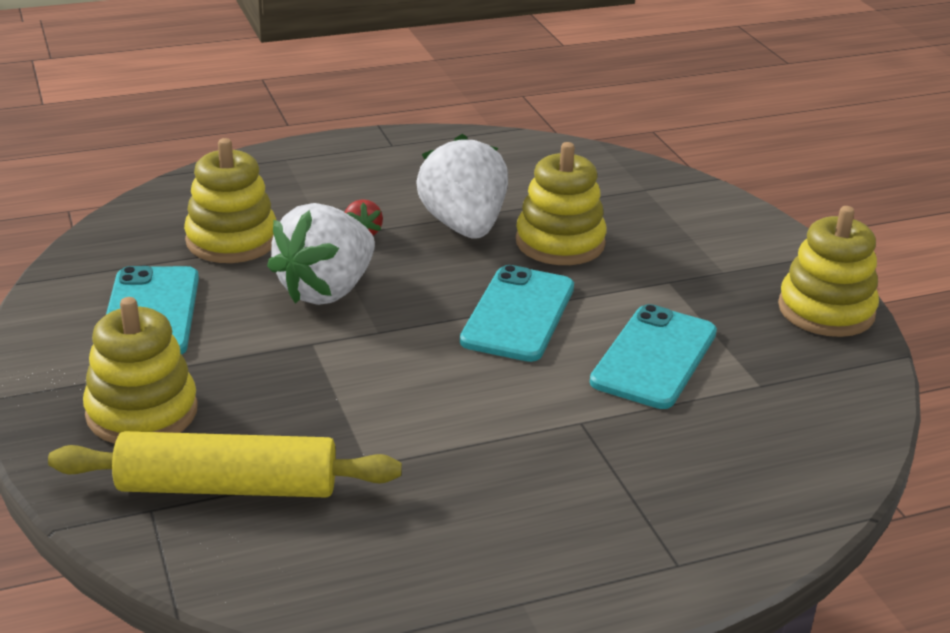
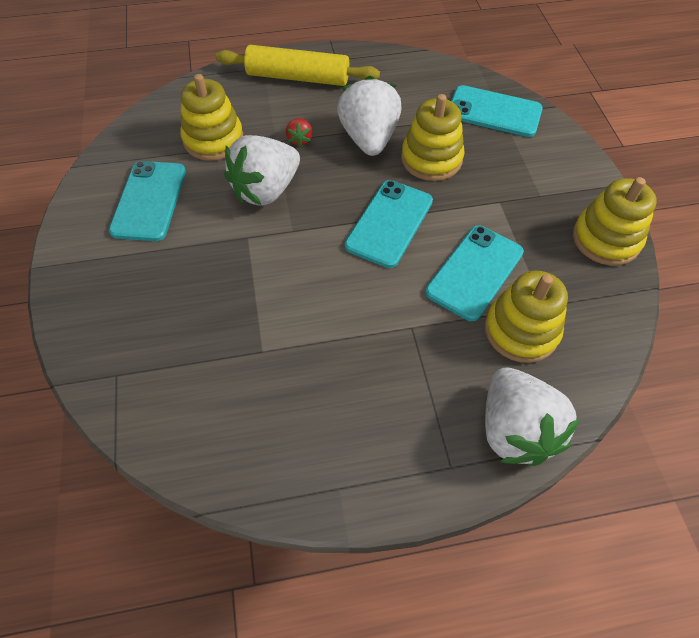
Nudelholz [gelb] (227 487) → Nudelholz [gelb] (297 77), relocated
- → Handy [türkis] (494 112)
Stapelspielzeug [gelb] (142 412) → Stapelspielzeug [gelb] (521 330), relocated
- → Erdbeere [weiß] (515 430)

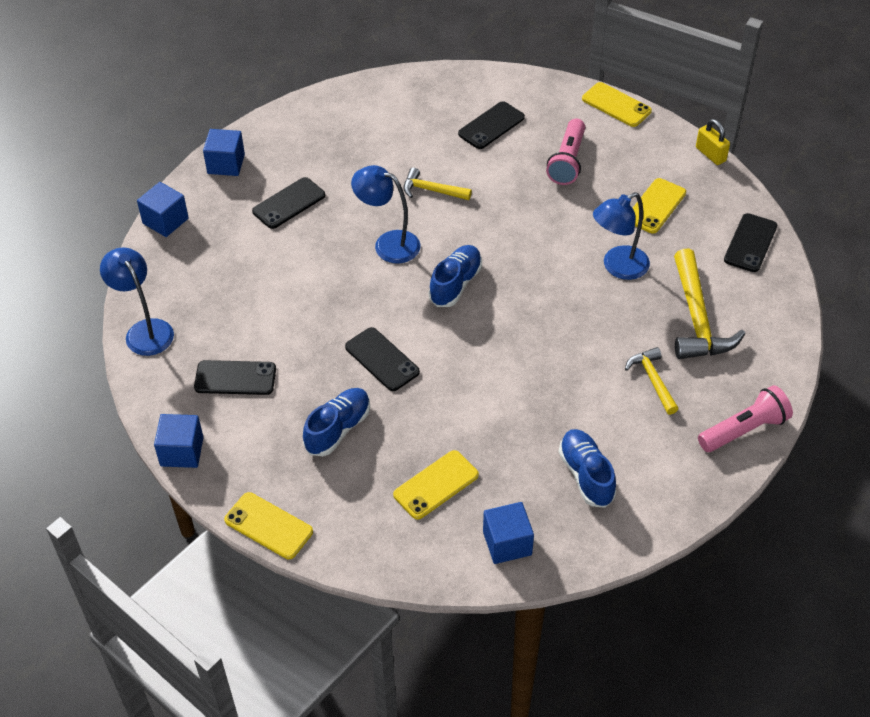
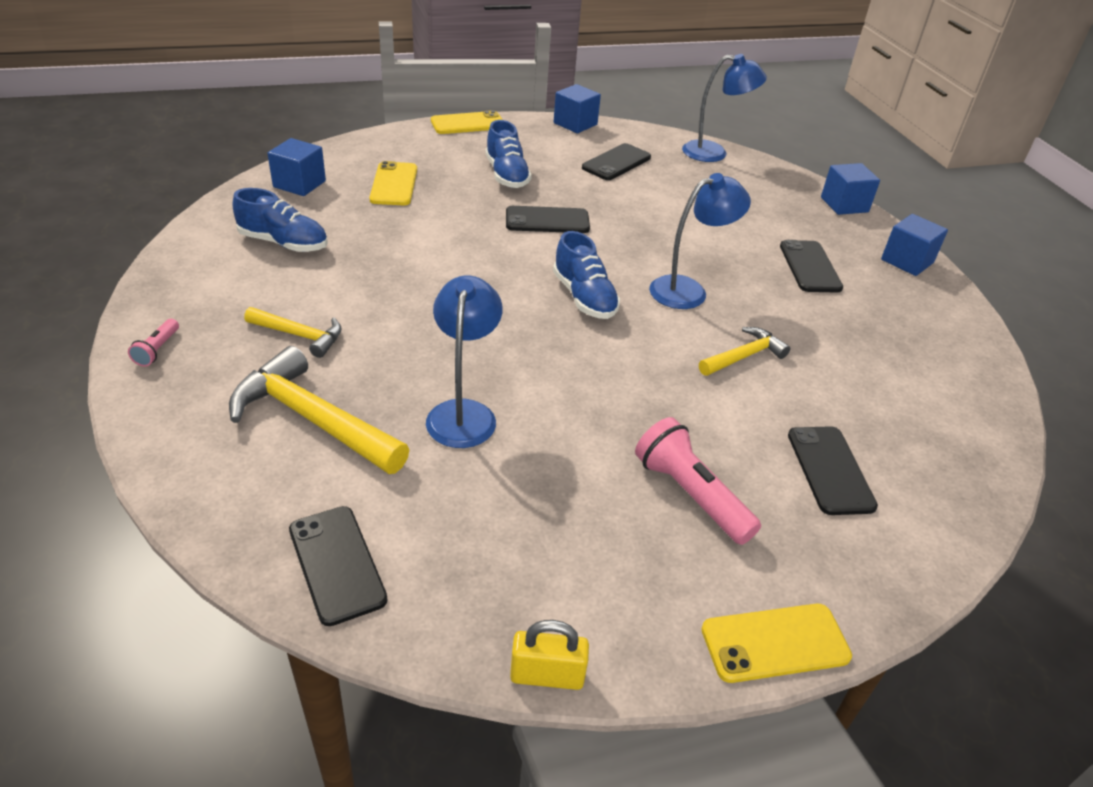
Taschenlampe [rosa] (744 429) → Taschenlampe [rosa] (157 350), x0.51
Handy [gelb] (655 206) → -

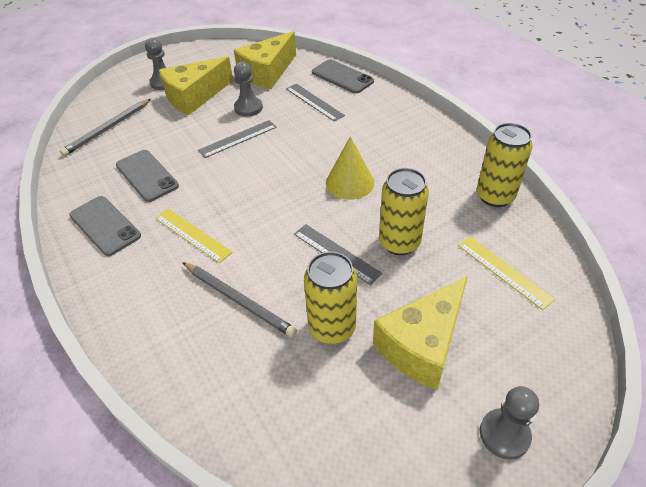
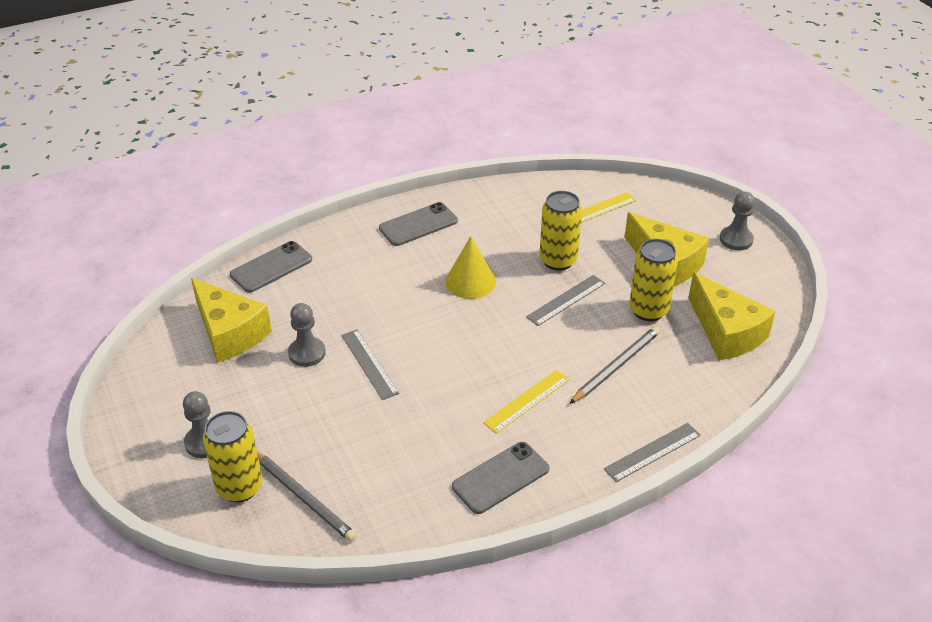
Dose [gelb] (495 196) → Dose [gelb] (239 487), relocated
Handy [grau] (147 175) → Handy [grau] (418 224), relocated
Lineal [grau] (314 102) → Lineal [grau] (652 452), relocated
Käse [gelb] (194 96) → Käse [gelb] (726 332), relocated

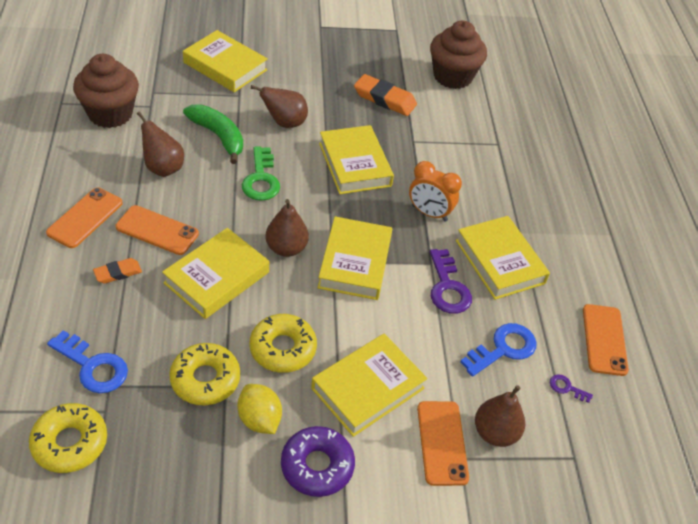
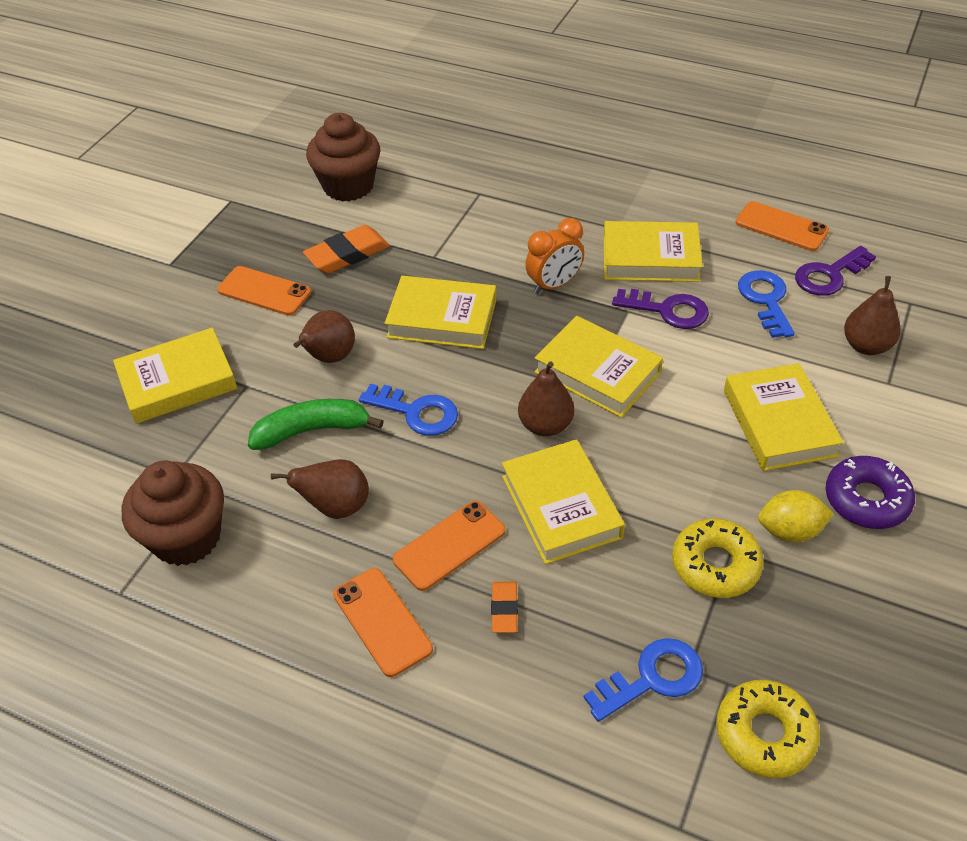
Handy [orange] (442 443) → Handy [orange] (264 291), relocated
Schlüssel [grün] (261 179) → Schlüssel [blau] (416 412)
Schlüssel [lila] (566 388) → Schlüssel [lila] (829 275), x2.02
Donut [gelb] (282 348) → -

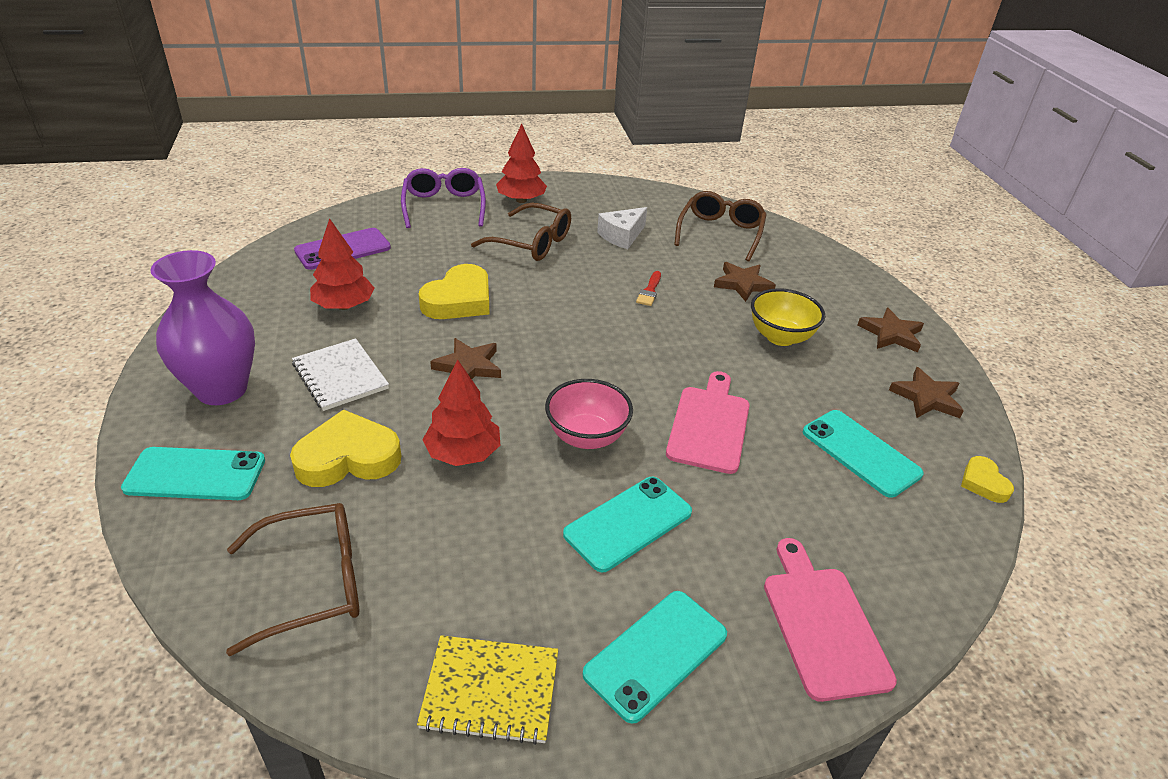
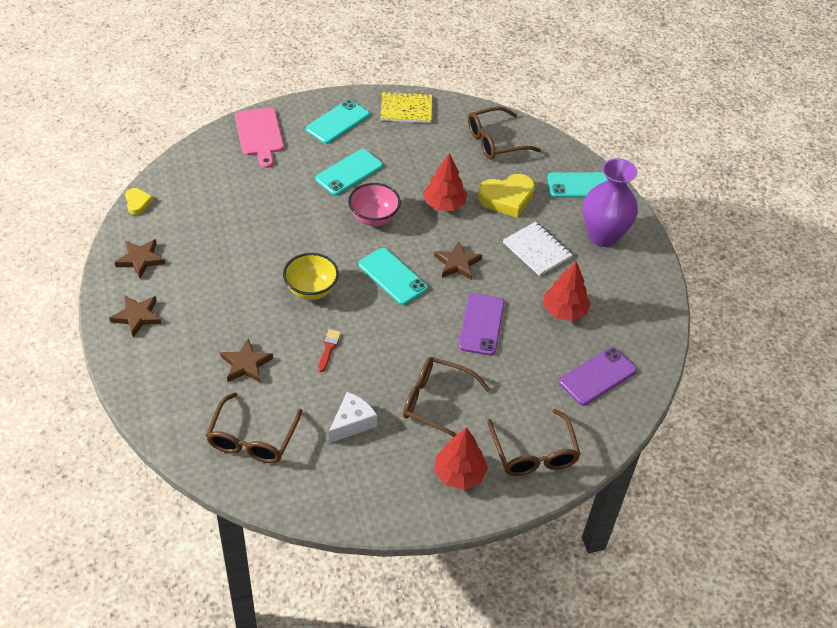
Schüssel [gelb] (780 337) → Schüssel [gelb] (311 290), relocated
Handy [türkis] (860 453) → Handy [türkis] (392 276), relocated
Herz [gelb] (459 300) → Handy [lila] (481 324)
Brille [lila] (444 206) → Brille [braun] (534 453)
Schneidebrett [rosa] (709 425) → -

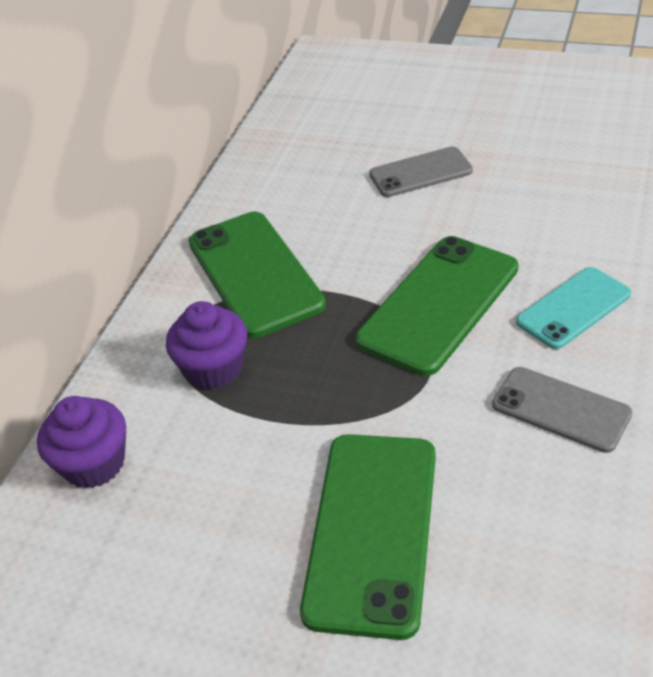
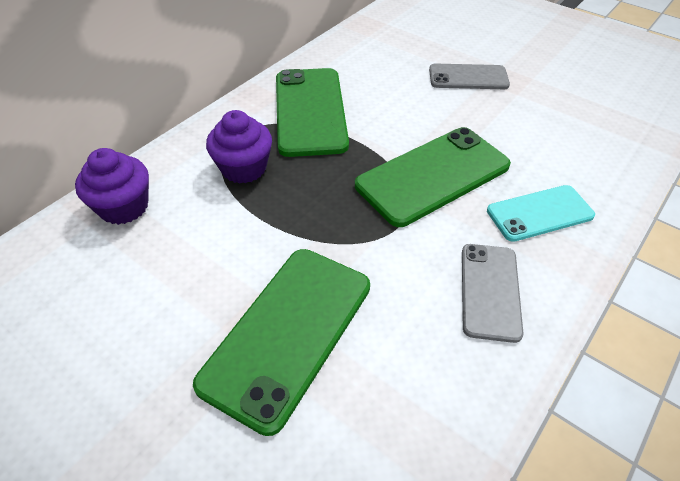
Handy [grau] (561 409) → Handy [grau] (490 291), 45 degrees clockwise

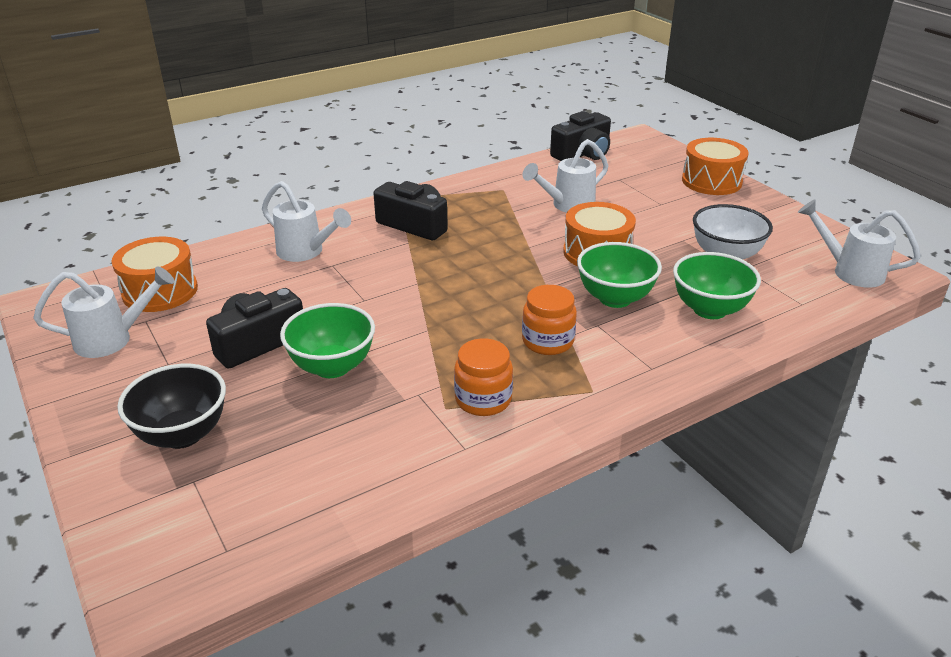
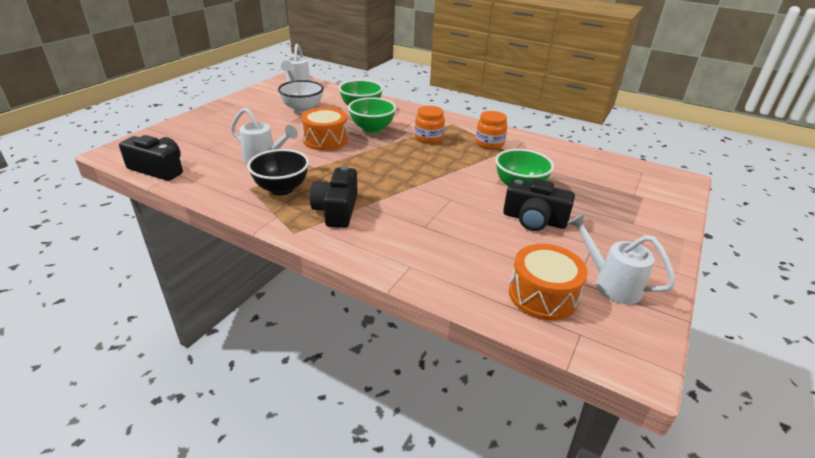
Schüssel [schwarz] (182 434) → Schüssel [schwarz] (282 189), relocated
Gießkanne [weiß] (306 252) → -
Trommel [orange] (711 181) → -

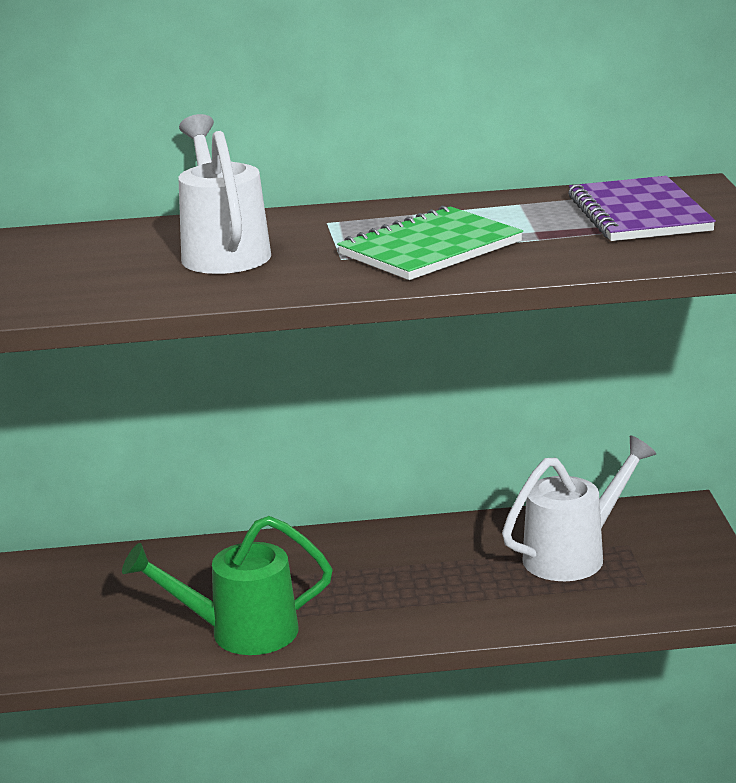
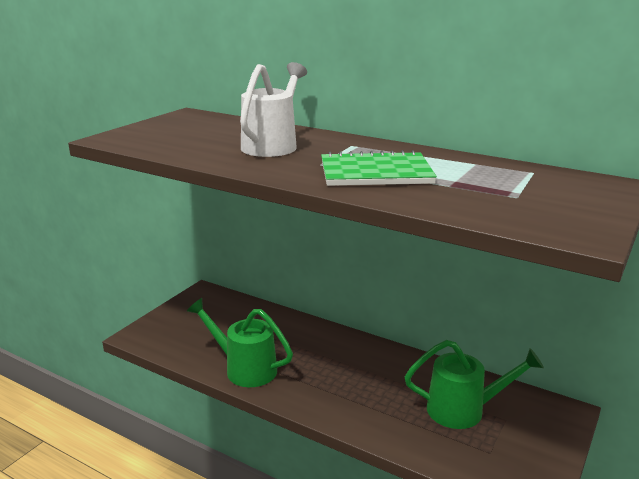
Gießkanne [weiß] (573 555) → Gießkanne [grün] (464 410)
Notizbuch [lila] (639 214) → -

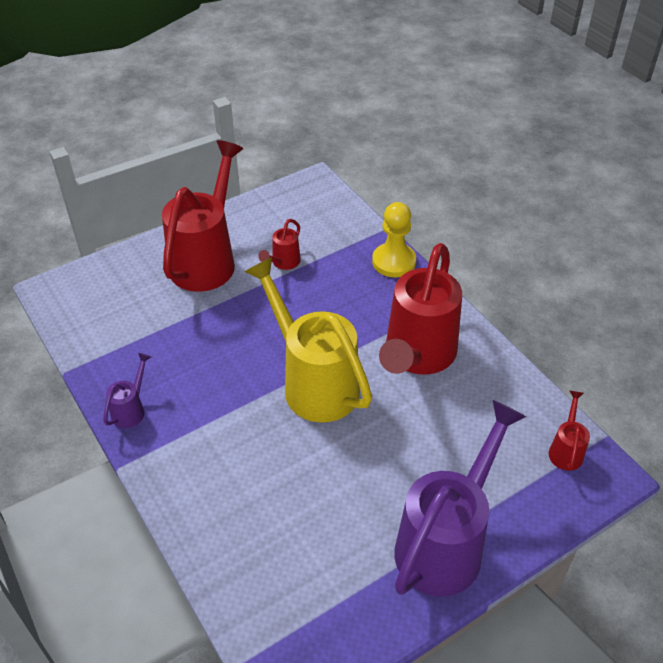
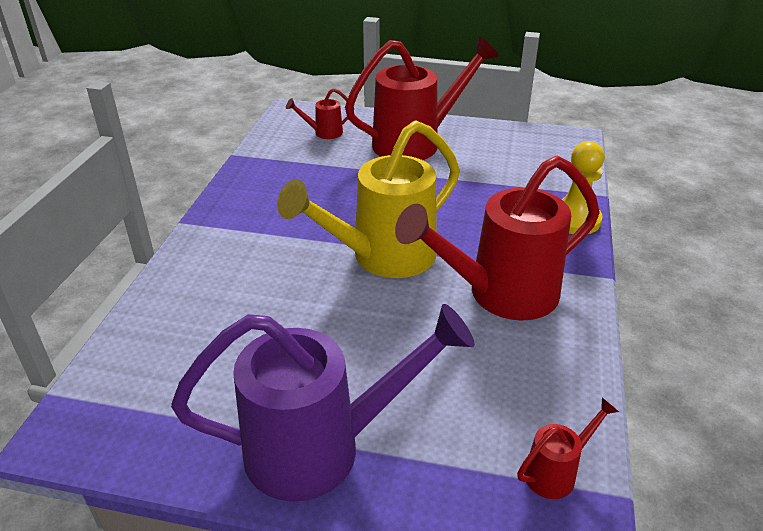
Gießkanne [gelb] (313 382) → Gießkanne [gelb] (383 258), 135 degrees counterclockwise
Gießkanne [rot] (283 263) → Gießkanne [rot] (324 133), relocated
Gießkanne [lila] (131 409) → -

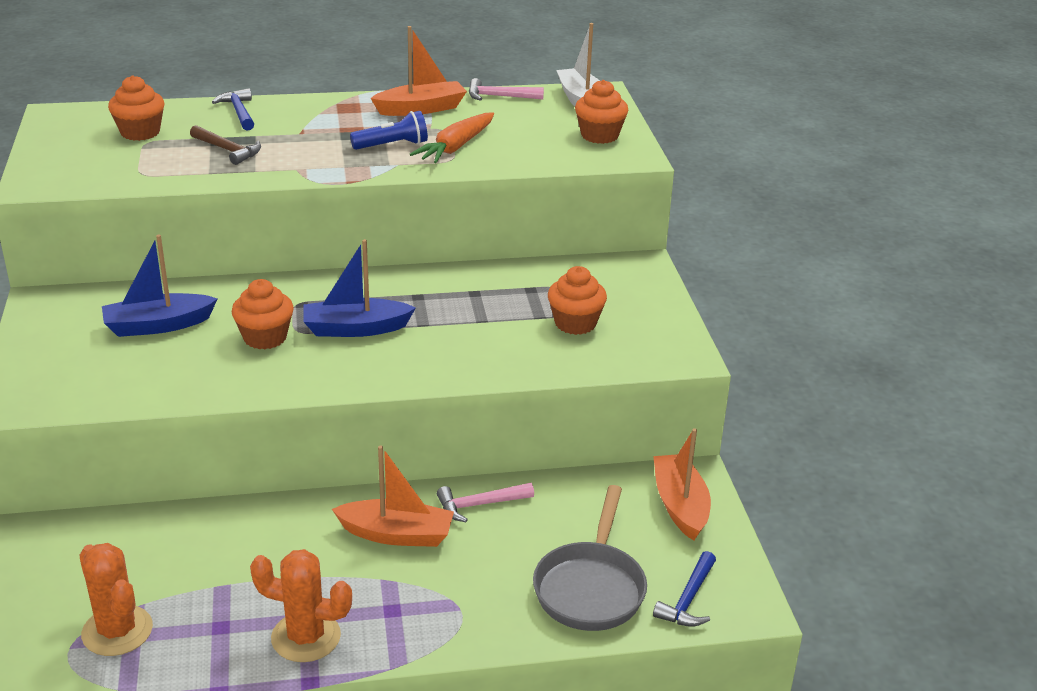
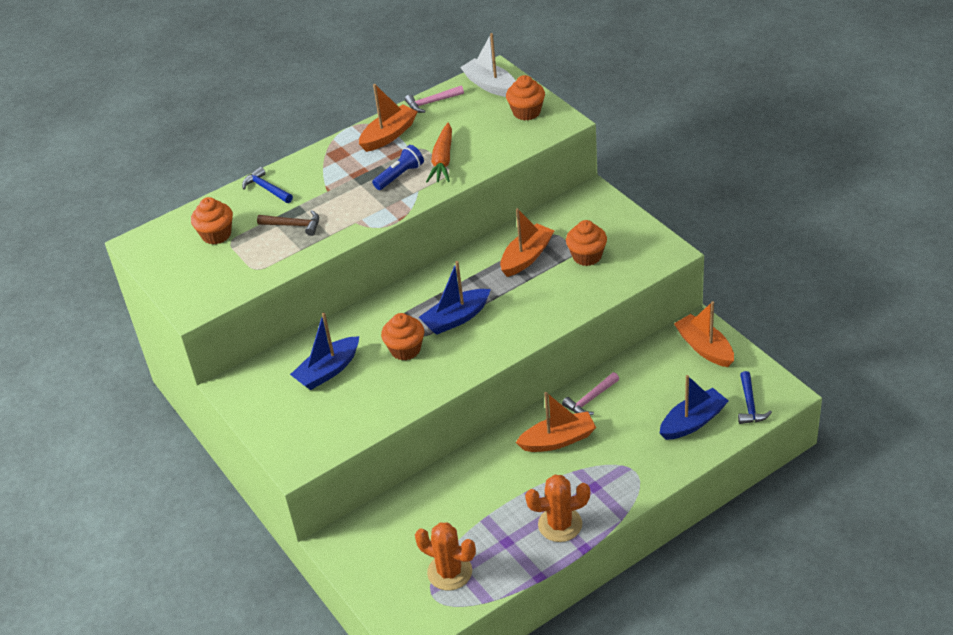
- → Boot [orange] (526 257)
Pfanne [grau] (591 587) → Boot [blau] (692 422)

